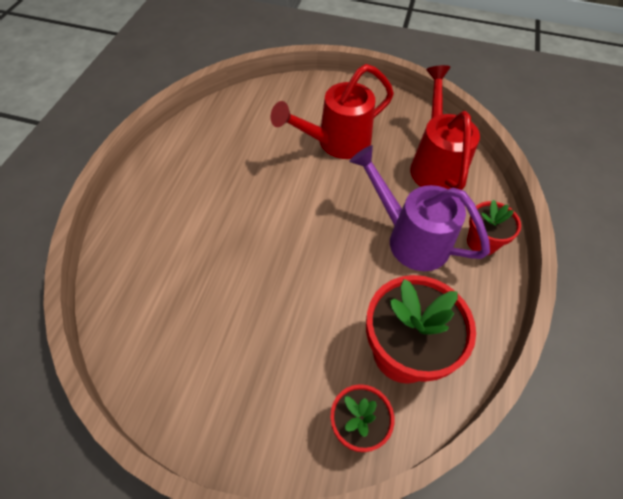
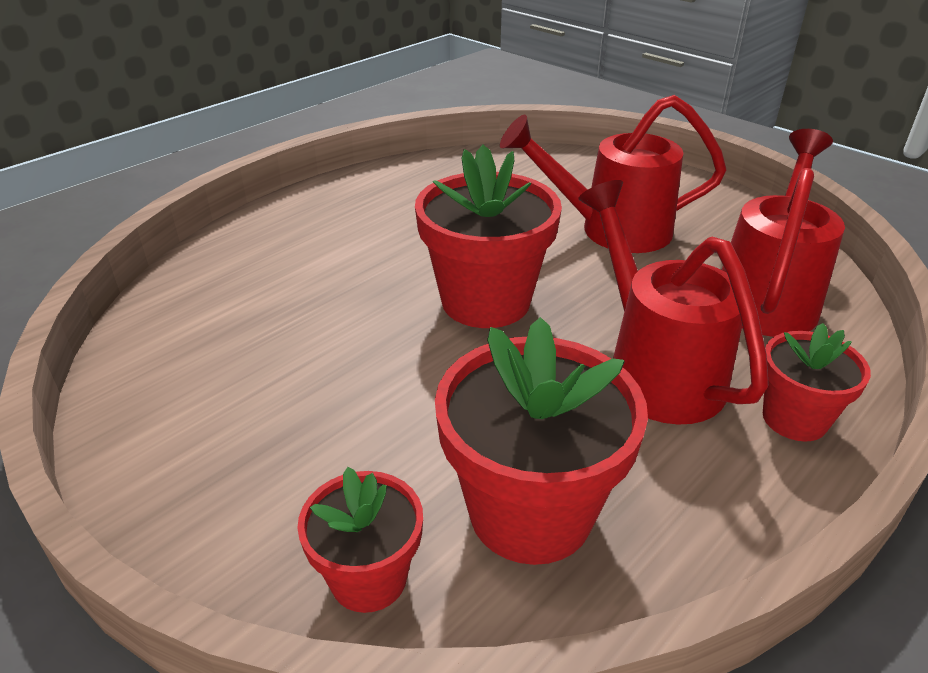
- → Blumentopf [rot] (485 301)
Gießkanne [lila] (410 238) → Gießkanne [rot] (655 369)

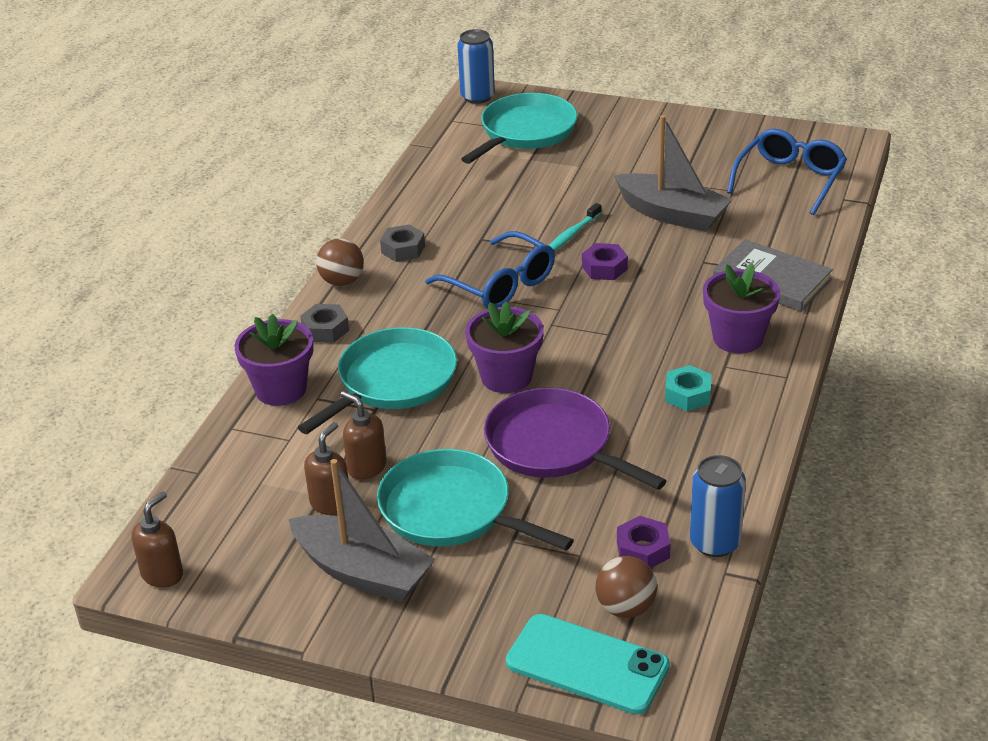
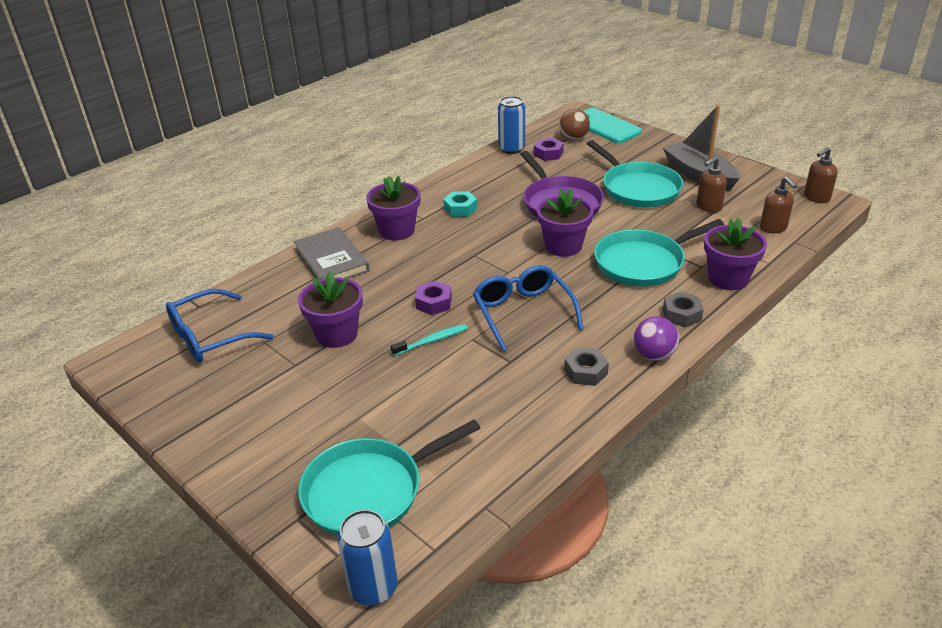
Boot [grau] (672 214) → Blumentopf [lila] (336 334)
Ball [braun] (342 281) → Ball [lila] (654 355)
Seifenspender [braun] (366 467) → Seifenspender [braun] (773 228), relocated

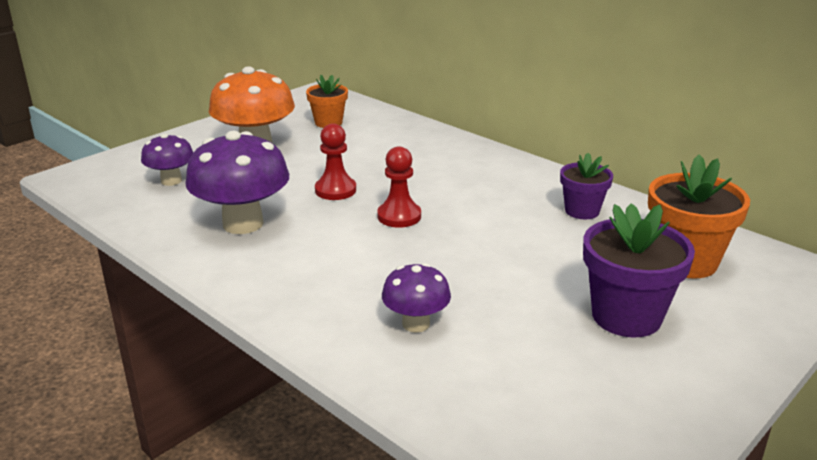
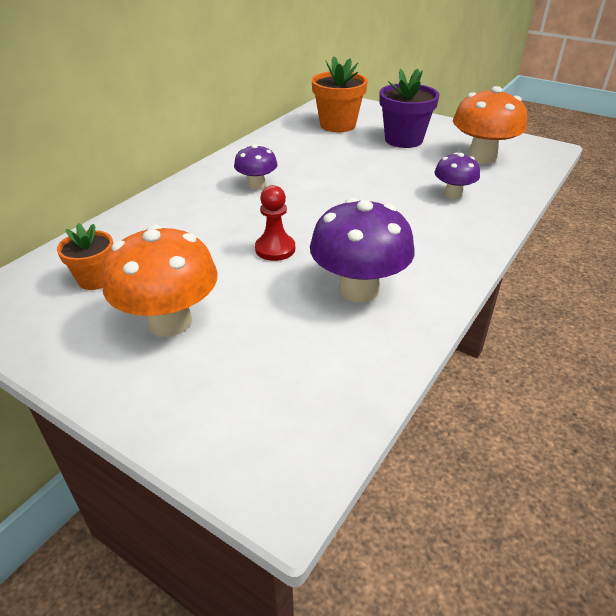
Pilz [lila] (171 181) → Pilz [lila] (257 185), relocated
- → Pilz [orange] (482 157)
Bauer [rot] (399 216) → -
Blumentopf [lila] (582 211) → -

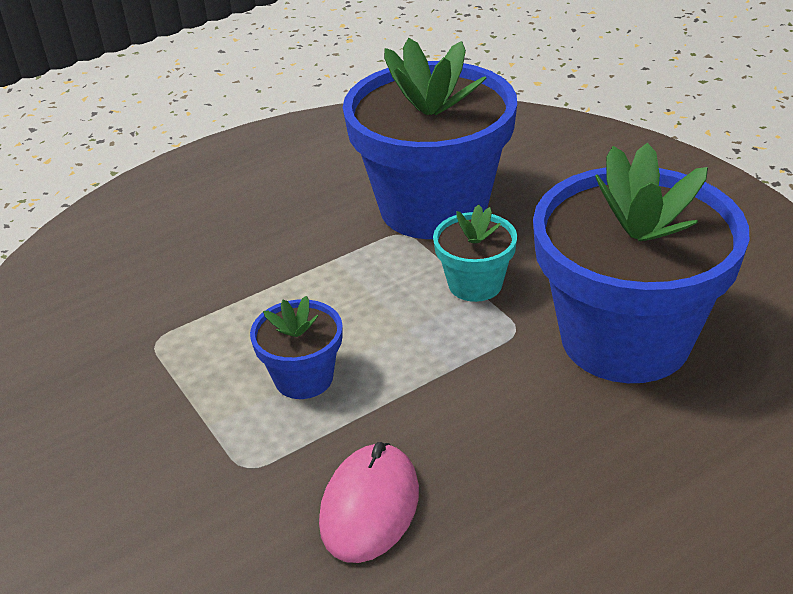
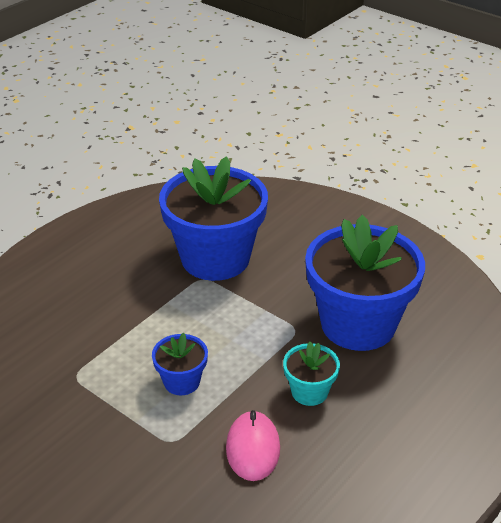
Blumentopf [türkis] (475 284) → Blumentopf [türkis] (309 391), relocated

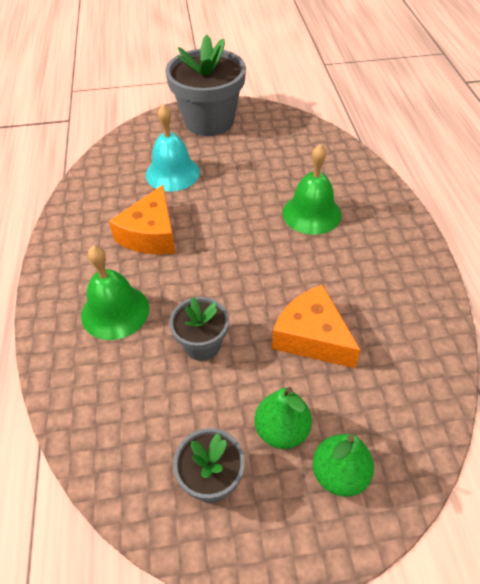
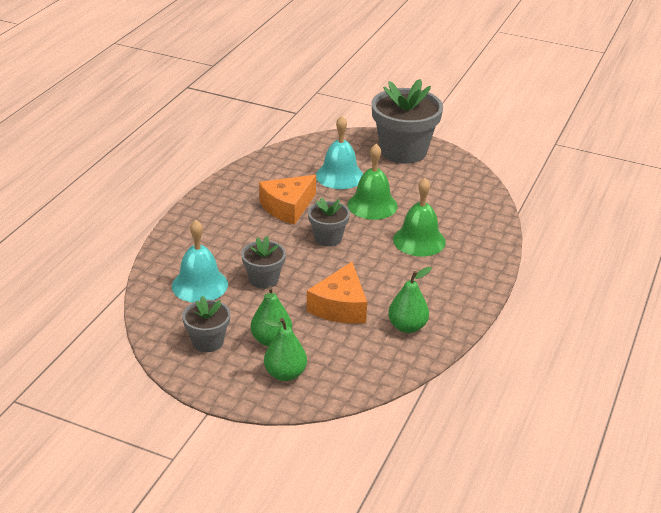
- → Glocke [türkis] (199 285)
Käse [orange] (312 337) → Käse [orange] (340 306), 150 degrees counterclockwise
- → Blumentopf [grau] (328 238)
Glocke [grün] (115 311) → Glocke [grün] (372 205), relocated
- → Birne [grün] (407 327)

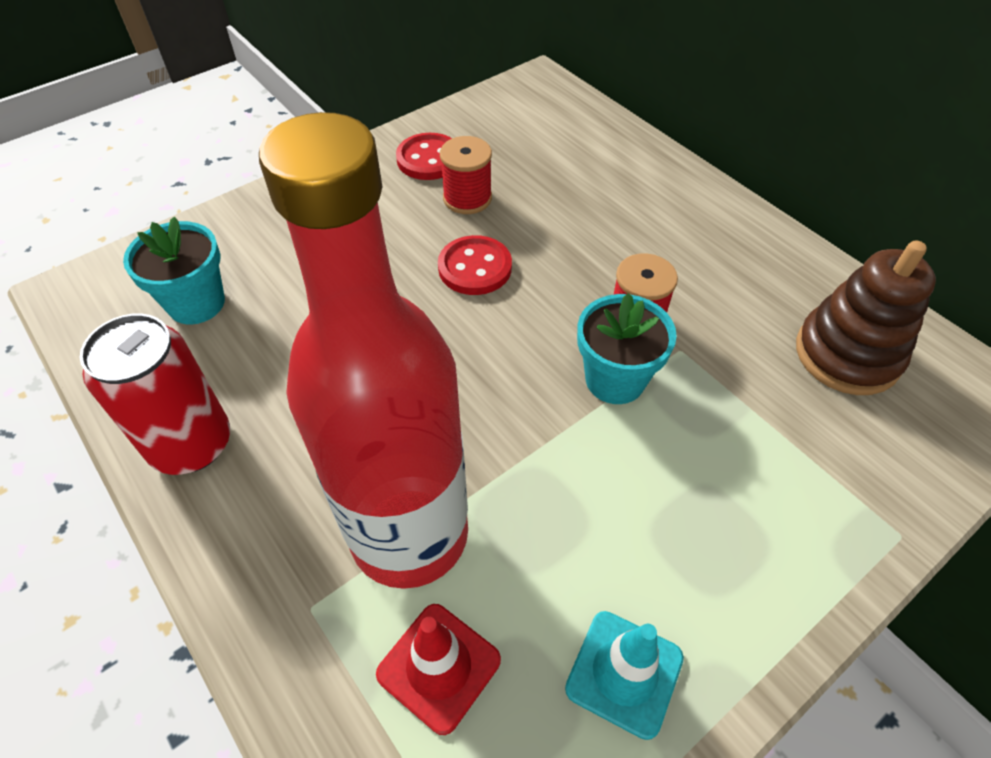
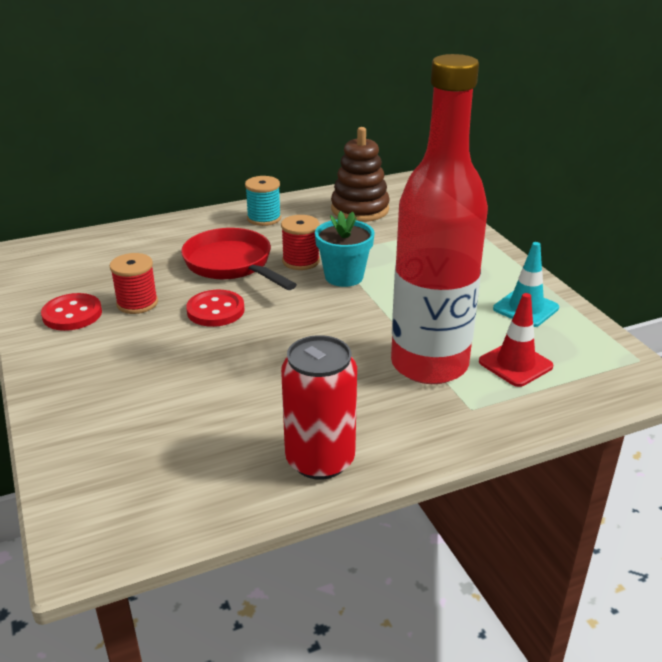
- → Pfanne [rot] (232 265)
- → Garnrolle [türkis] (264 218)
Blumentopf [türkis] (196 303) → -

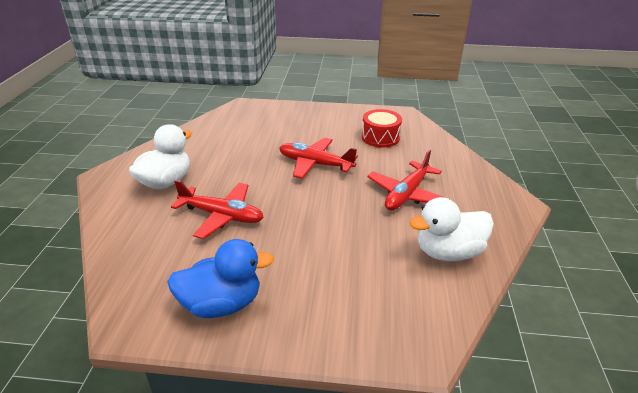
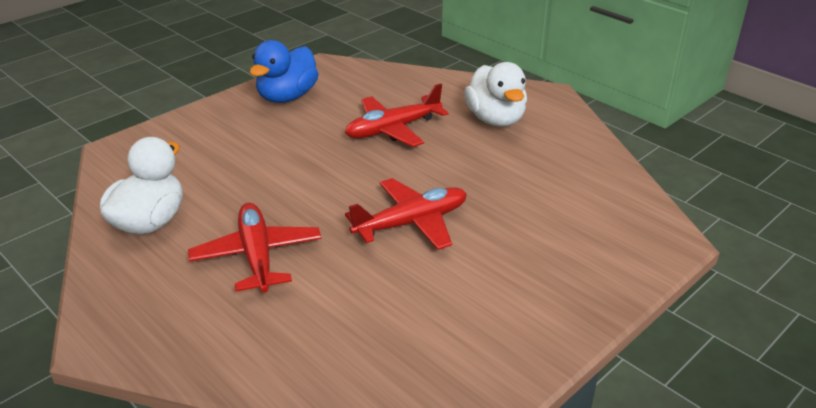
Trommel [rot] (380 137) → -

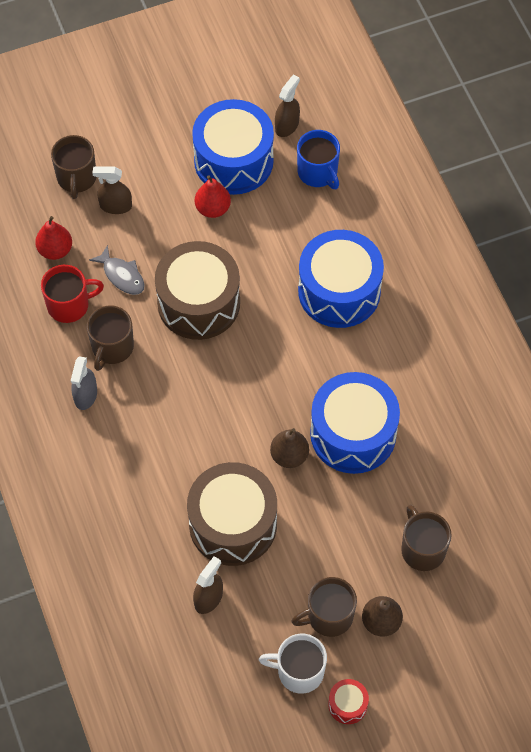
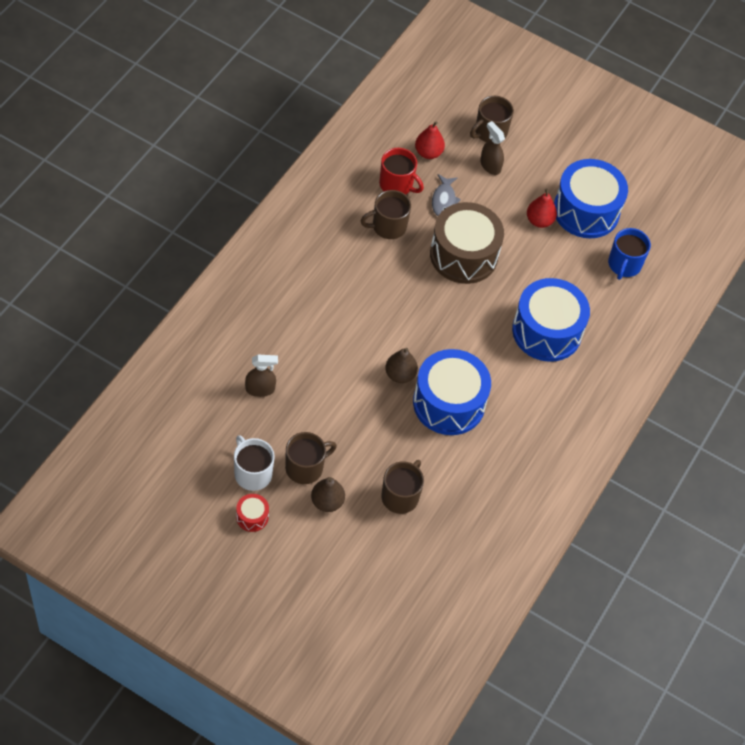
Tasse [braun] (328 616) → Tasse [braun] (305 468), 120 degrees clockwise
Sprühflasche [grau] (85 395) → -
Trommel [braun] (233 524) → -
Sprühflasche [braun] (287 125) → -

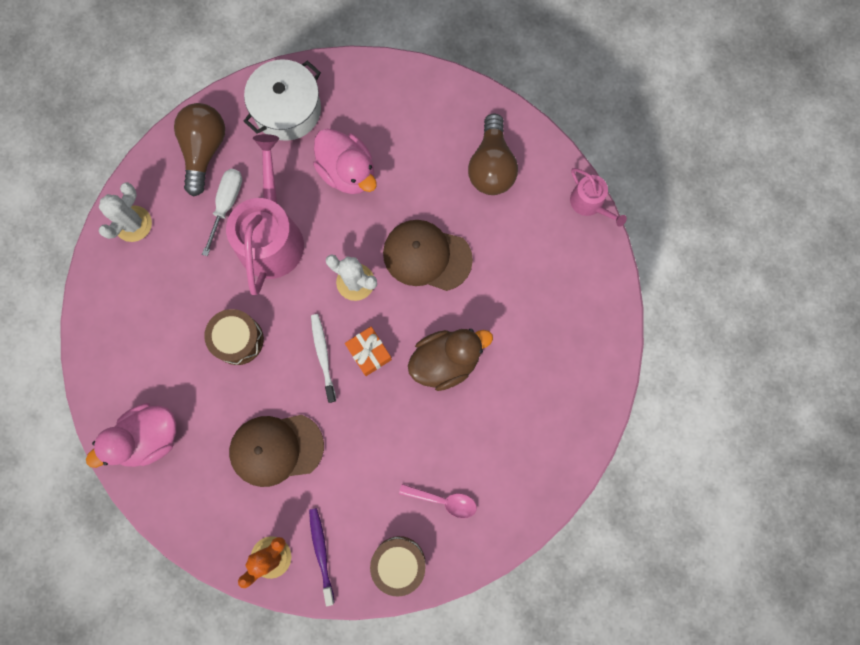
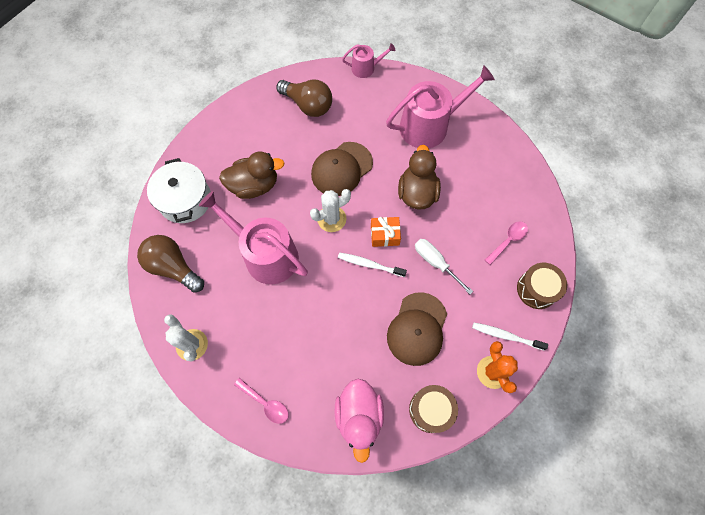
Ente [rosa] (347 172) → Ente [braun] (254 185)
- → Löffel [rosa] (266 403)
- → Gießkanne [rosa] (429 125)
Trommel [braun] (238 340) → Trommel [braun] (430 410), relocated
Schraubenzieher [weiß] (226 205) → Schraubenzieher [weiß] (436 263), relocated
Zahnbürste [lila] (321 553) → Zahnbürste [weiß] (506 336)

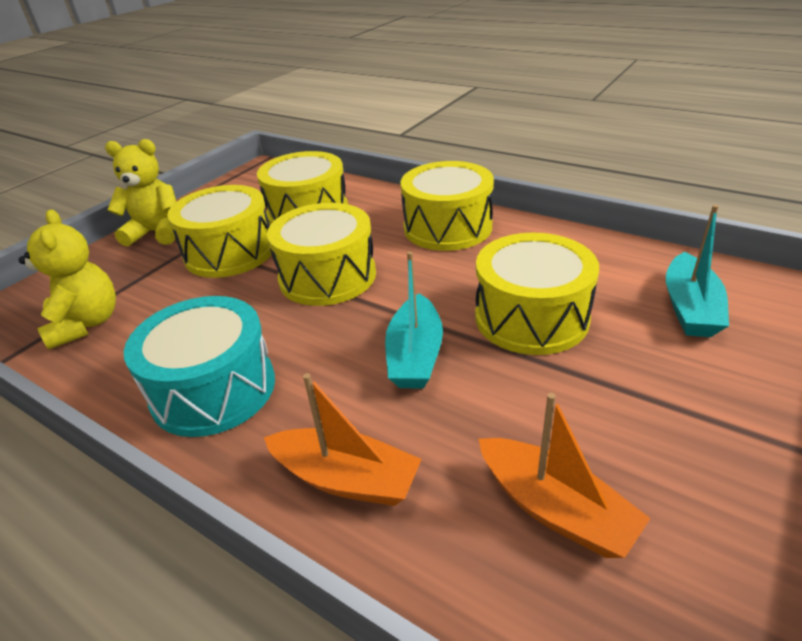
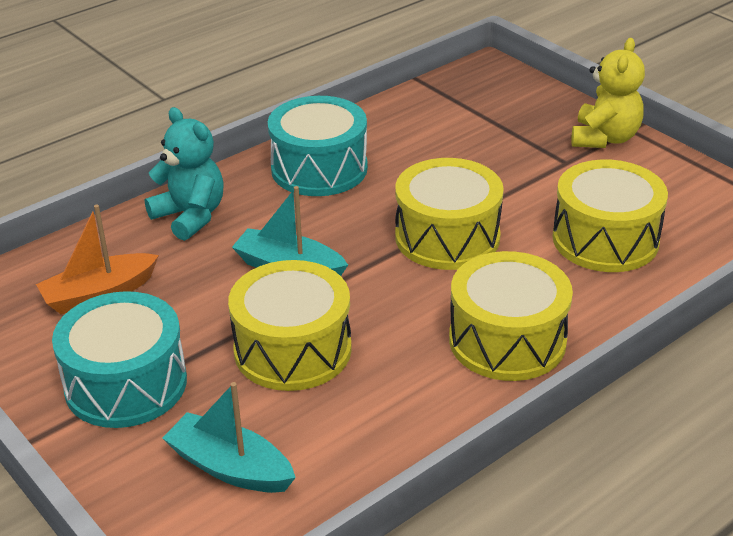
- → Trommel [türkis] (126 384)
Boot [orange] (346 478) → Teddybär [türkis] (190 216)
Teddybär [gelb] (86 324) → -
Trommel [gelb] (230 252) → -

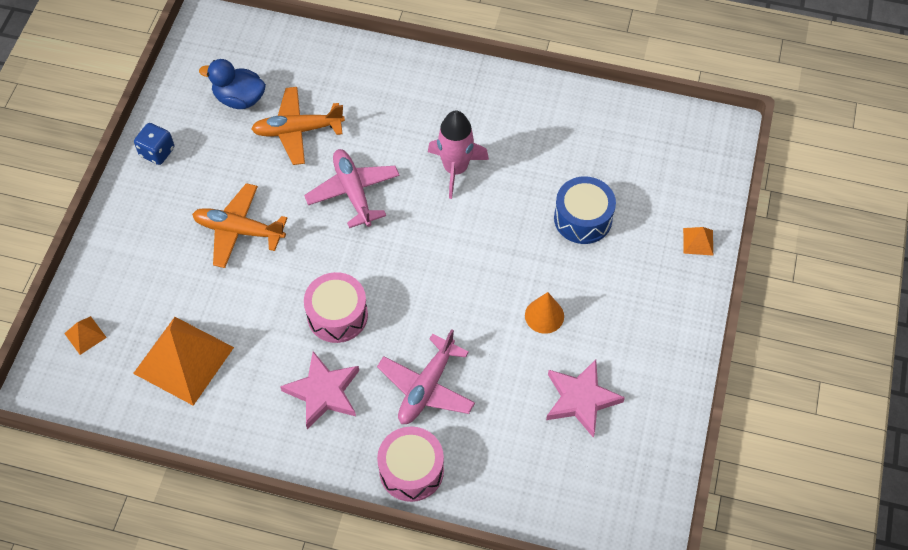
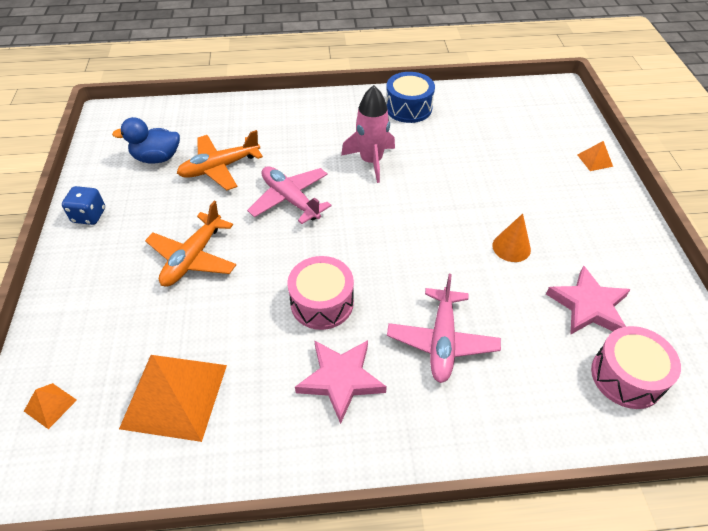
Flugzeug [orange] (239 230) → Flugzeug [orange] (193 258), 60 degrees counterclockwise
Trommel [blau] (583 218) → Trommel [blau] (408 108), relocated
Trommel [rosa] (411 470) → Trommel [rosa] (626 376), relocated

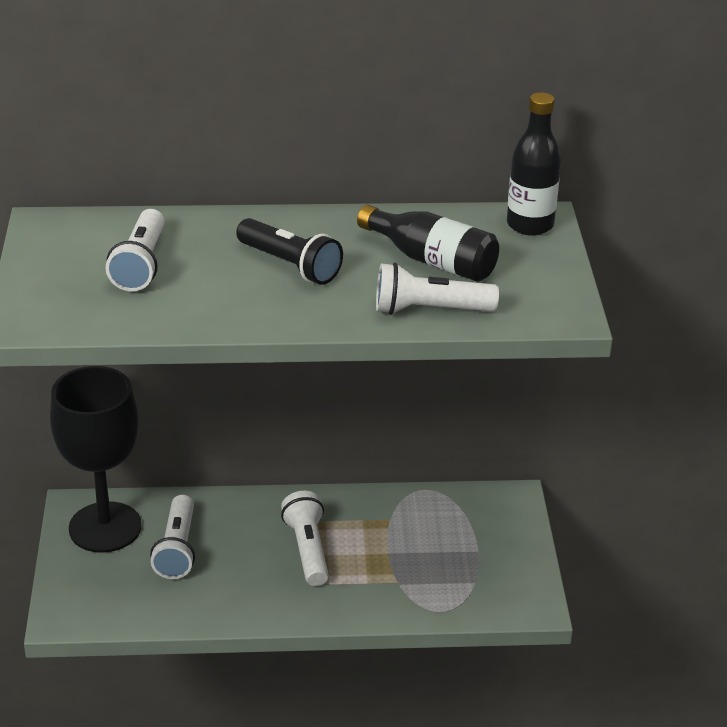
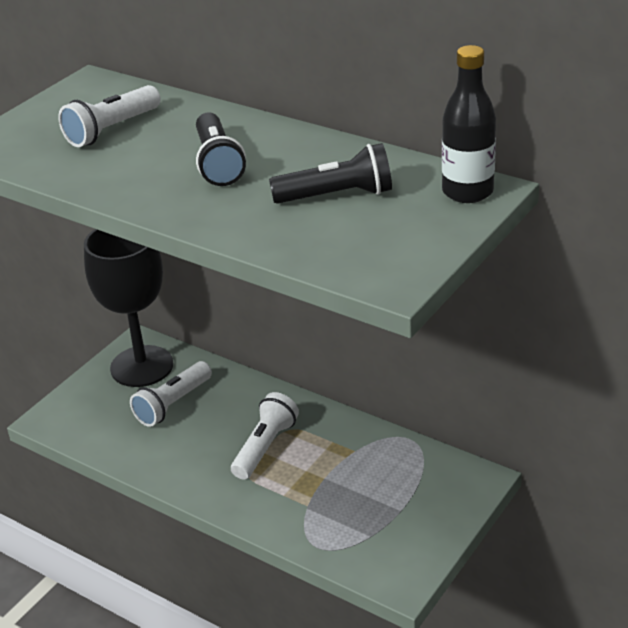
Flasche [schwarz] (432 261) → Taschenlampe [schwarz] (337 196)
Taschenlampe [weiß] (429 310) → -

